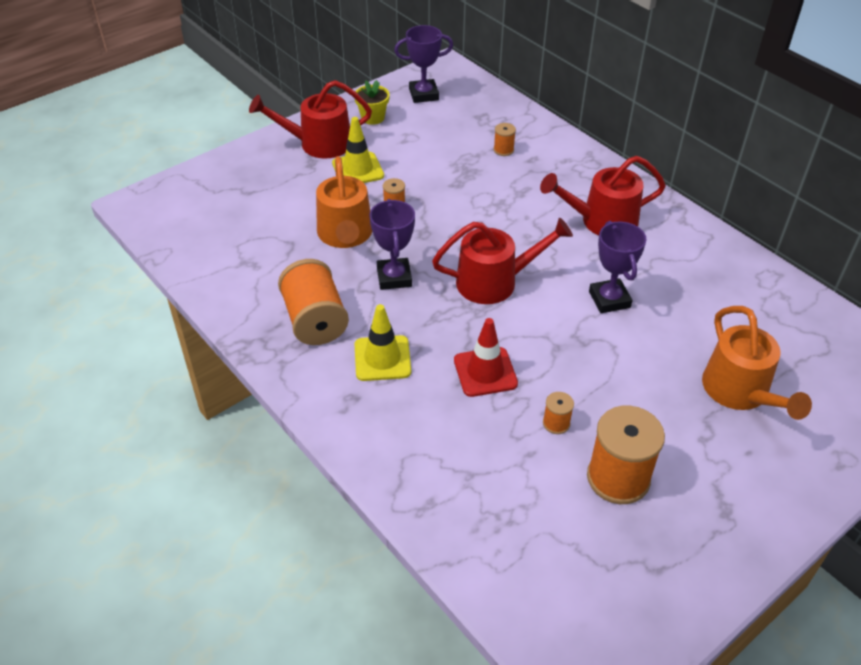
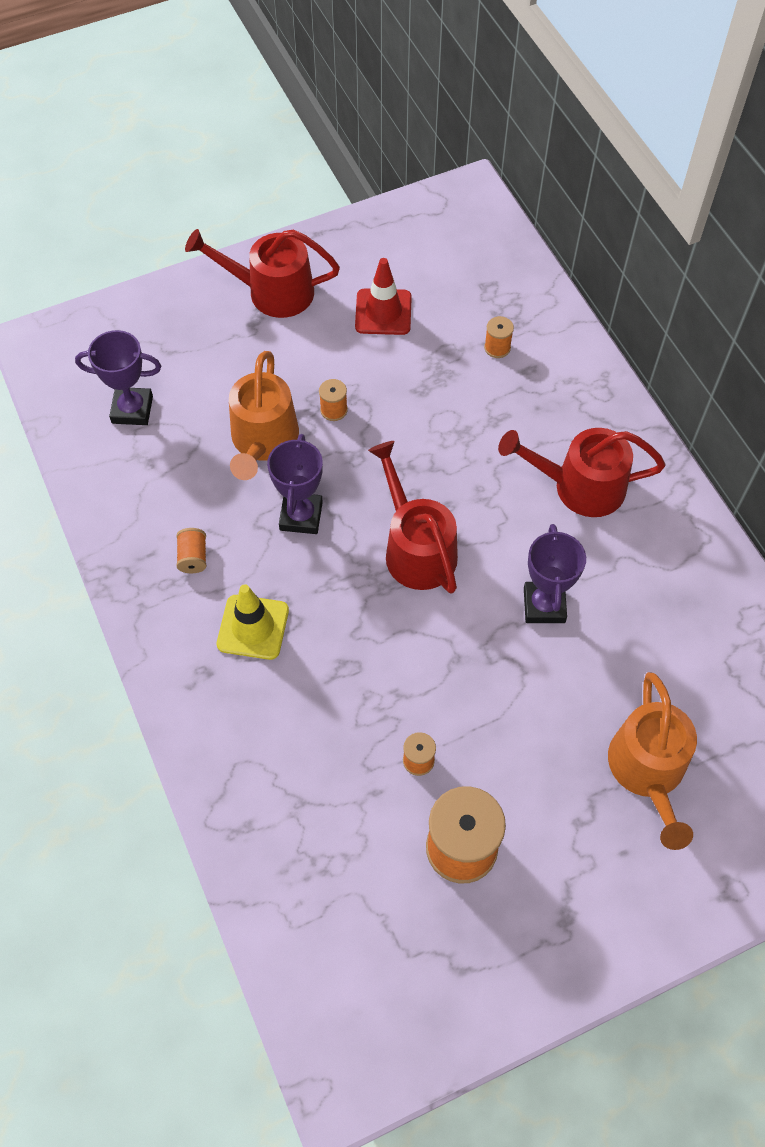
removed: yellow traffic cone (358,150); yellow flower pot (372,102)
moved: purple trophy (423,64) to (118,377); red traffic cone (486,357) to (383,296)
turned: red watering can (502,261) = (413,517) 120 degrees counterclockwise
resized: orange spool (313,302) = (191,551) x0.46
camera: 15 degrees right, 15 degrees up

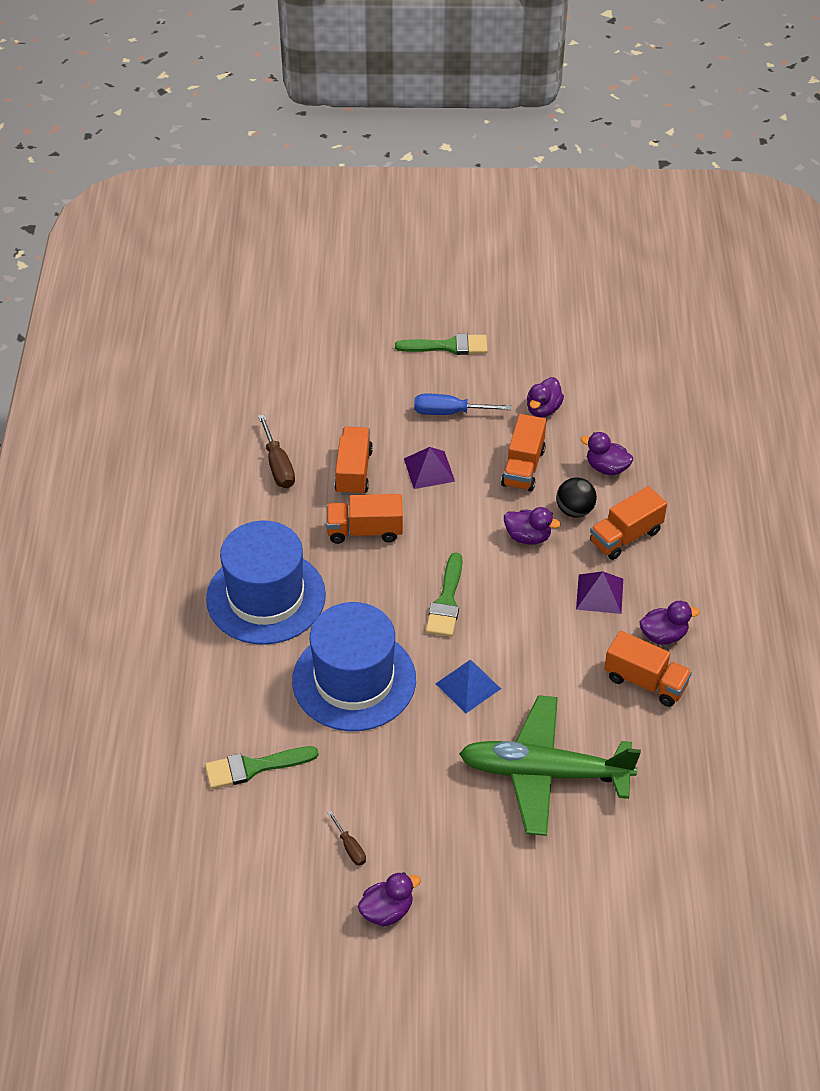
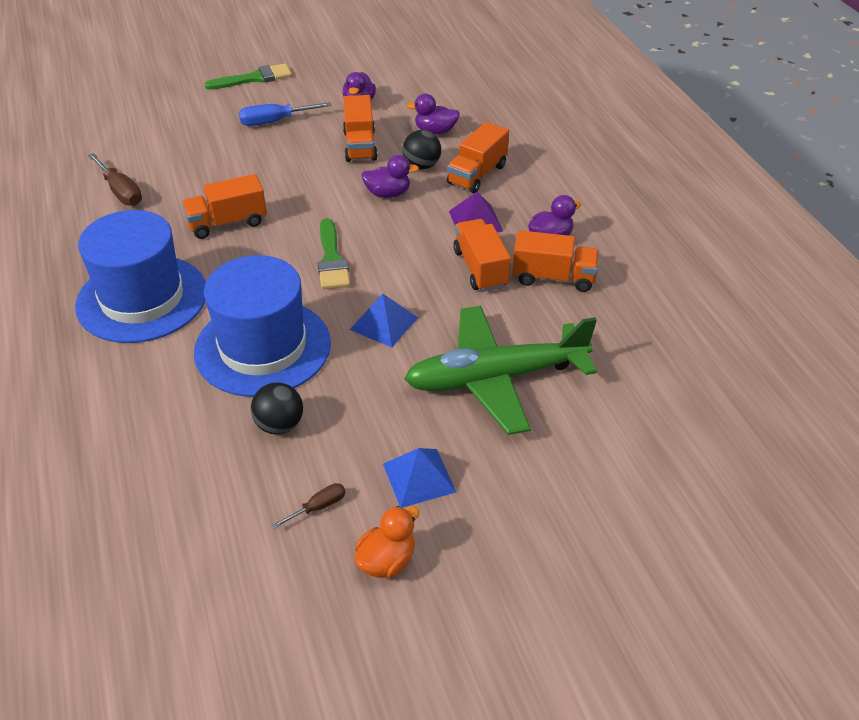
removed: green brush (262,767); purple pyramid (429,468)
added: black ball (277,408); blue pyramid (419,478)
moved: orange truck (354,461) to (482,255)
recoloured: purple duck (389,899) to orange duck (387,542)
turned: brown screwdriver (347,838) = (309,506) 75 degrees counterclockwise
camera: 20 degrees left, 5 degrees down

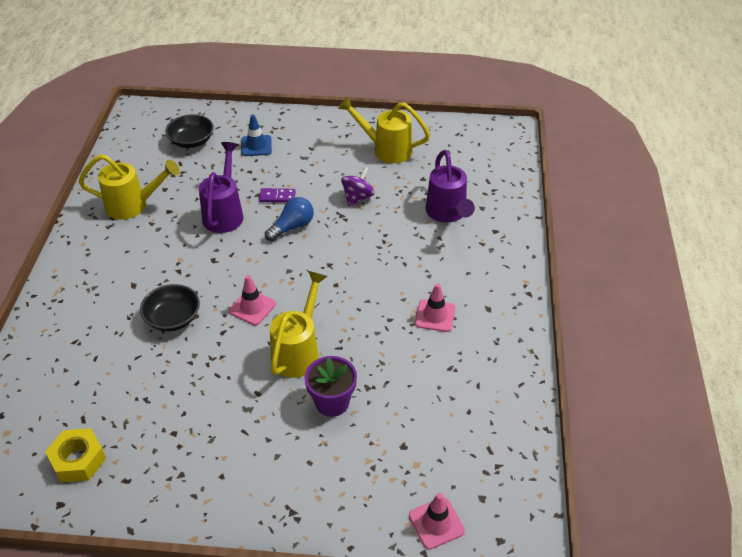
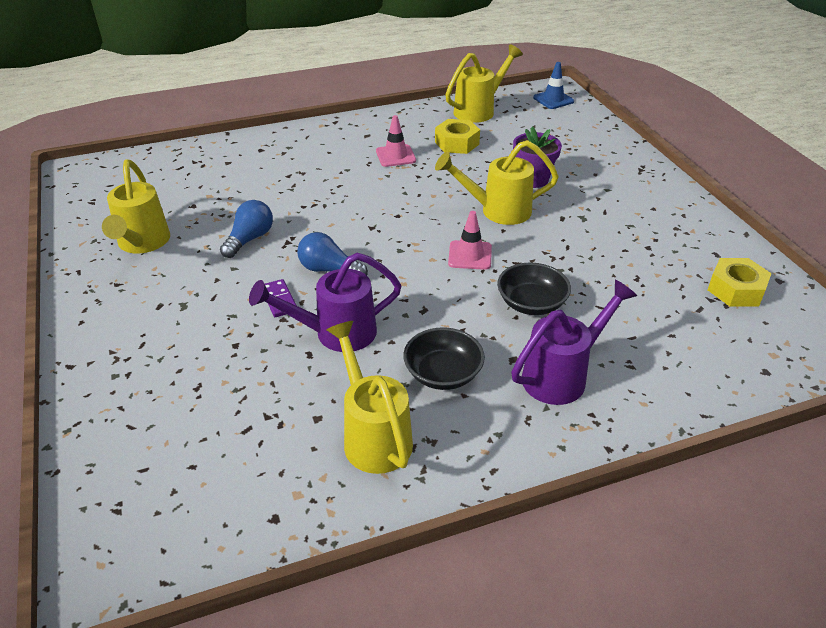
removed: pink traffic cone (437,521)
added: yellow nut (457,136); yellow watering can (484,84)
moved: black bowl (189,131) to (444,359); purple watering can (450,186) to (574,342); blue traffic cone (256,135) to (553,85)
replaced: purple spinning top (358,186) to blue light bulb (246,229)
camera: 115 degrees left, 5 degrees down

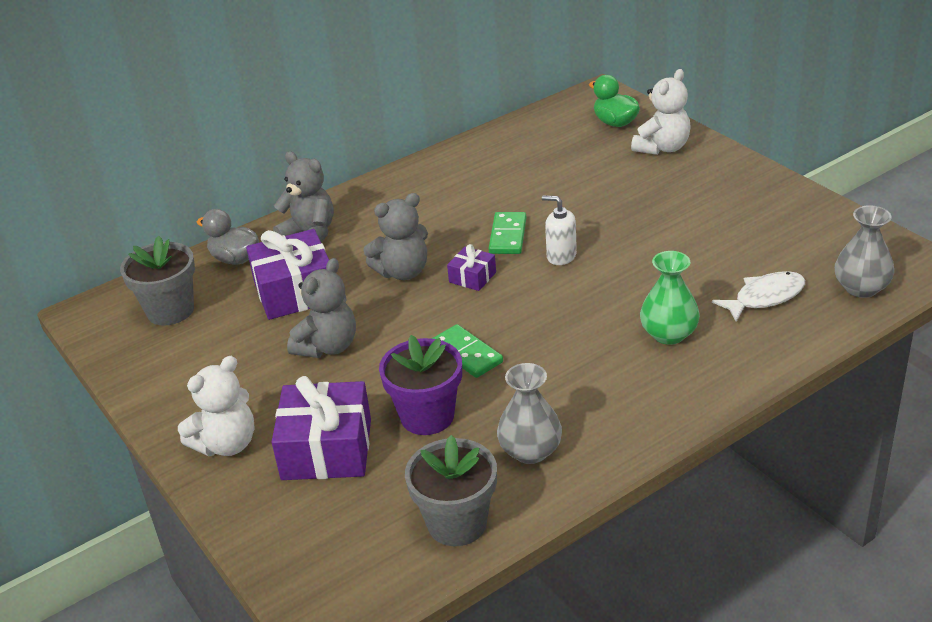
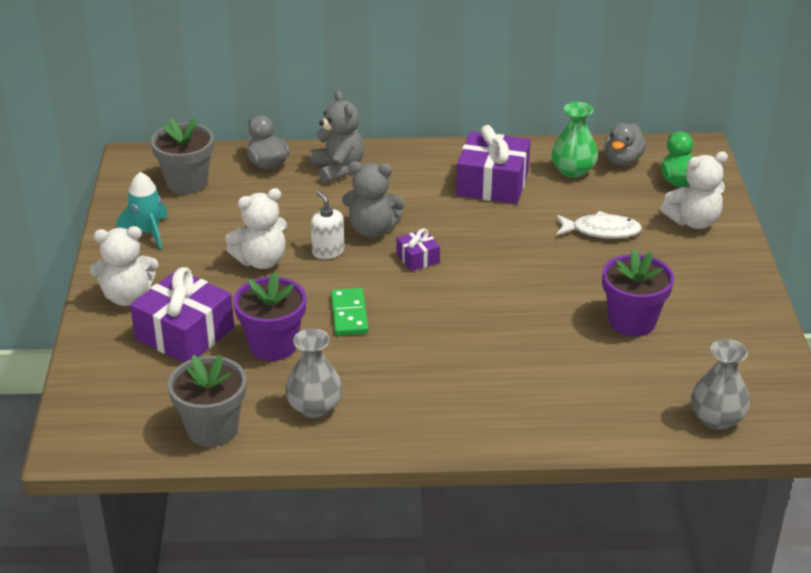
removed: green domino (507,233)
added: turquoise rocket (142,210); purple flower pot (638,293); grey duck (625,144)
moved: white soap dispenser (559,230) to (327,224); purple gift (287,274) to (493,164); green vase (670,298) to (574,140); white fish (758,296) to (599,225)
recoloured: grey teddy bear (321,308) to white teddy bear (256,228)
camera: 30 degrees right, 0 degrees up

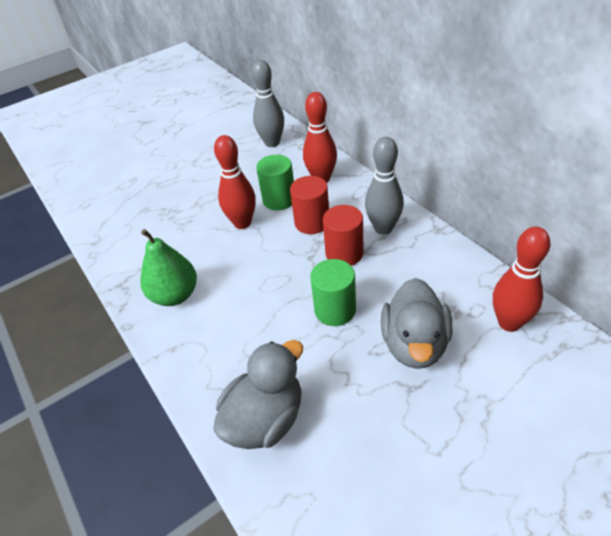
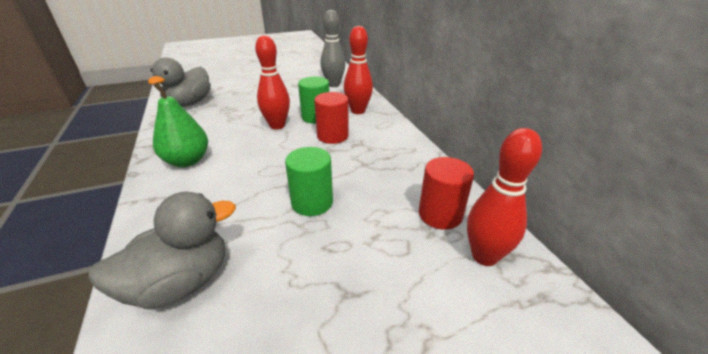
removed: grey bowling pin (384,186)
moved: grey duck (416,323) to (179,82); red cylinder (343,235) to (446,193)
camera: 10 degrees right, 10 degrees down

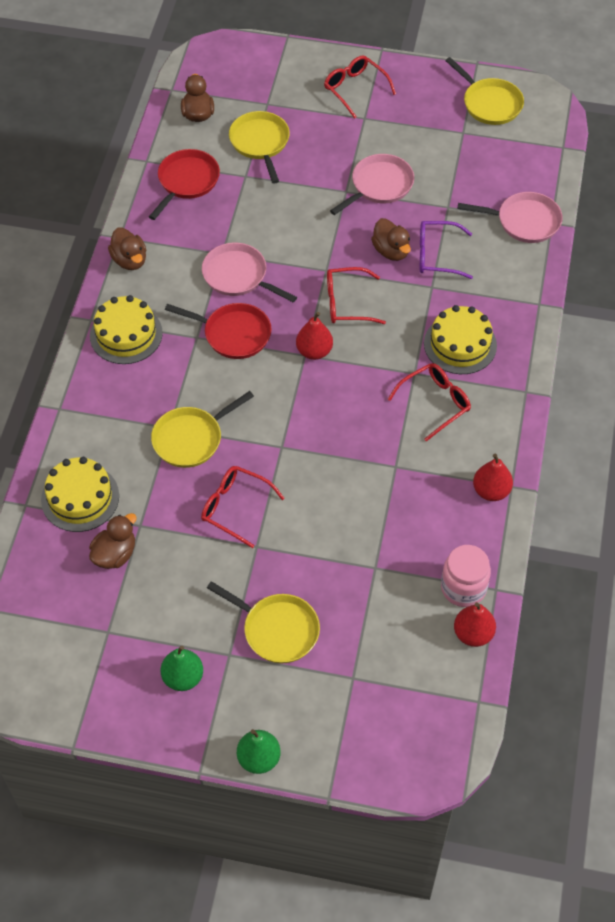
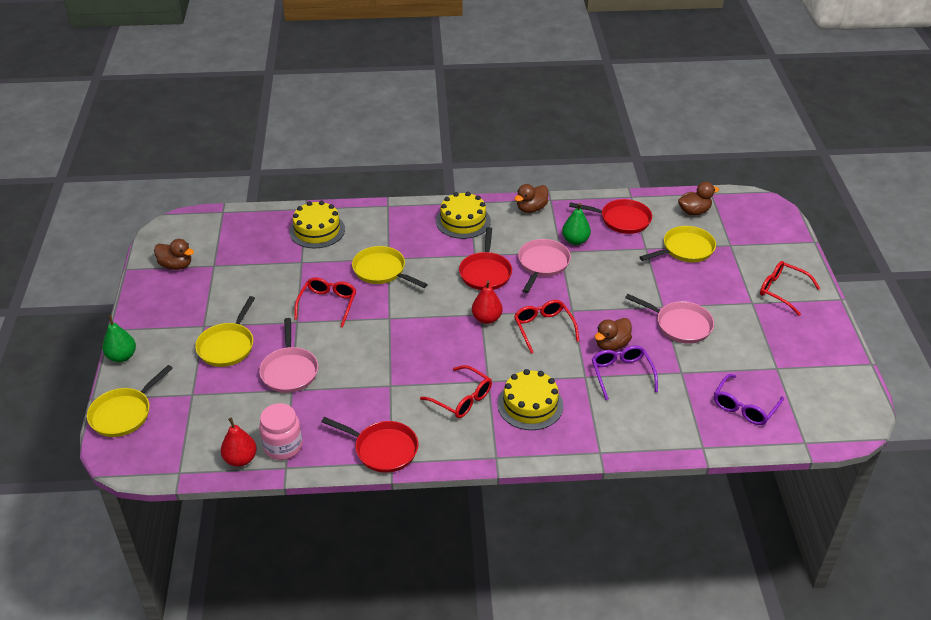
added: purple glasses (749,399)
moved: yellow pan (484,91) to (130,401); brown duck (113,541) to (174,254); pink pan (510,217) to (288,355); green pear (182,668) to (576,224)
replaced: red pear (493,477) to red pan (369,445)
turned: red glasses (360,87) = (790,288) 90 degrees counterclockwise
camera: 75 degrees right, 15 degrees down

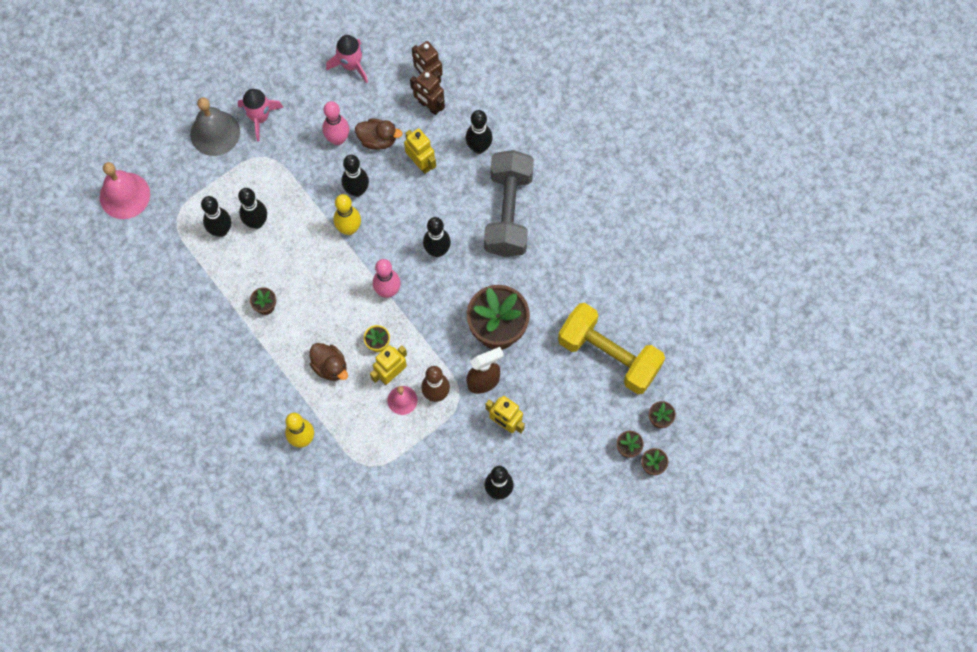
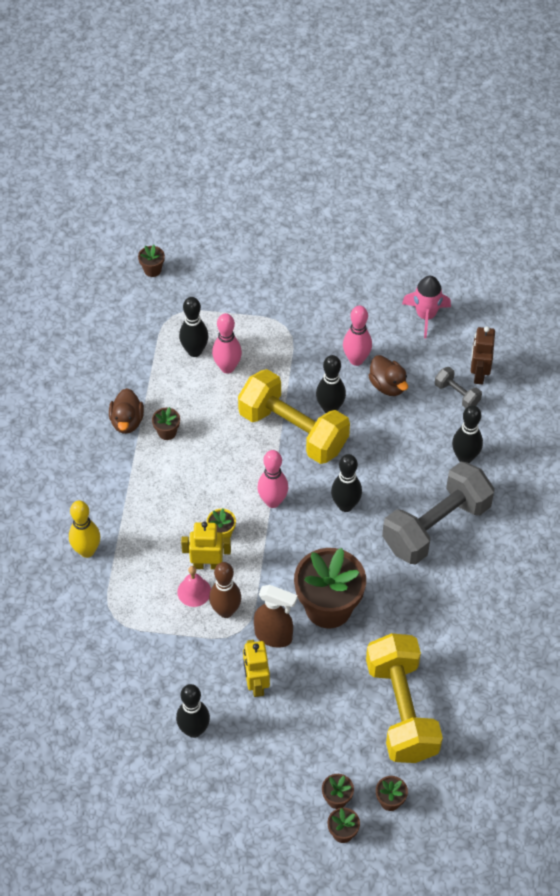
removed: grey bell (215,126); pink rocket (261,115); yellow robot (420,151)
moved: brown duck (329,362) to (126,411)
replaced: pink bell (125,190) to brown flower pot (151,261); yellow bowling pin (347,214) to yellow dumbbell (294,416); brown robot (427,92) to grey dumbbell (458,387)
recoloured: black bowling pin (252,208) to pink bowling pin (227,343)
camera: 45 degrees right, 15 degrees down

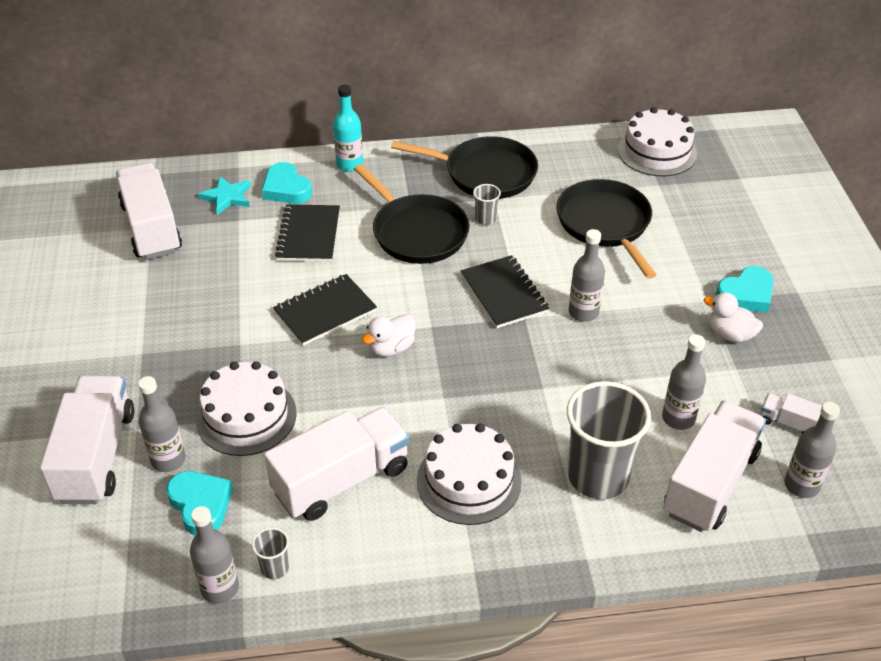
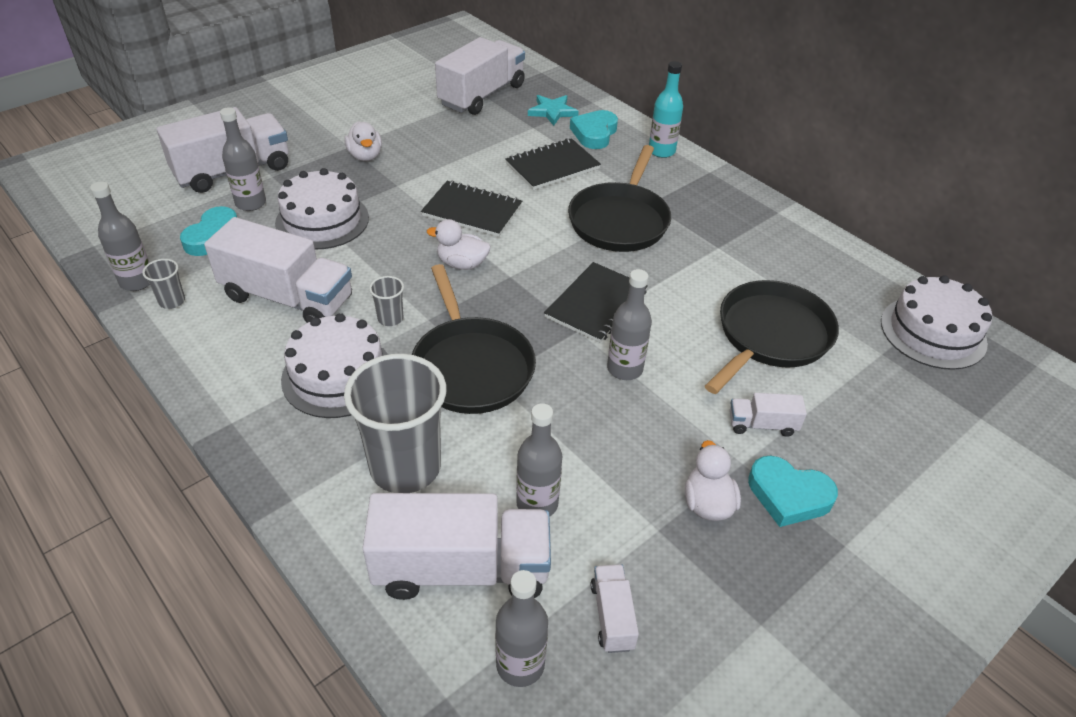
added: white duck (363,141); white truck (768,415)
moved: grey cup (487,204) to (386,301); black pan (464,167) to (474,339)
camera: 55 degrees right, 0 degrees up

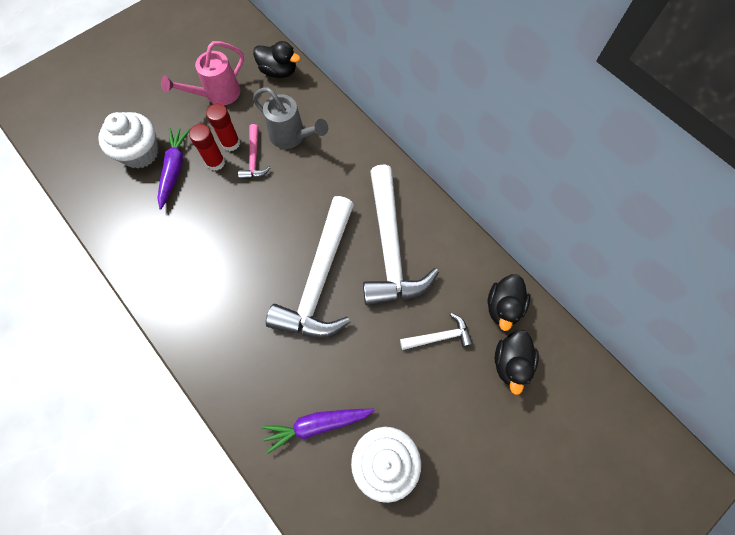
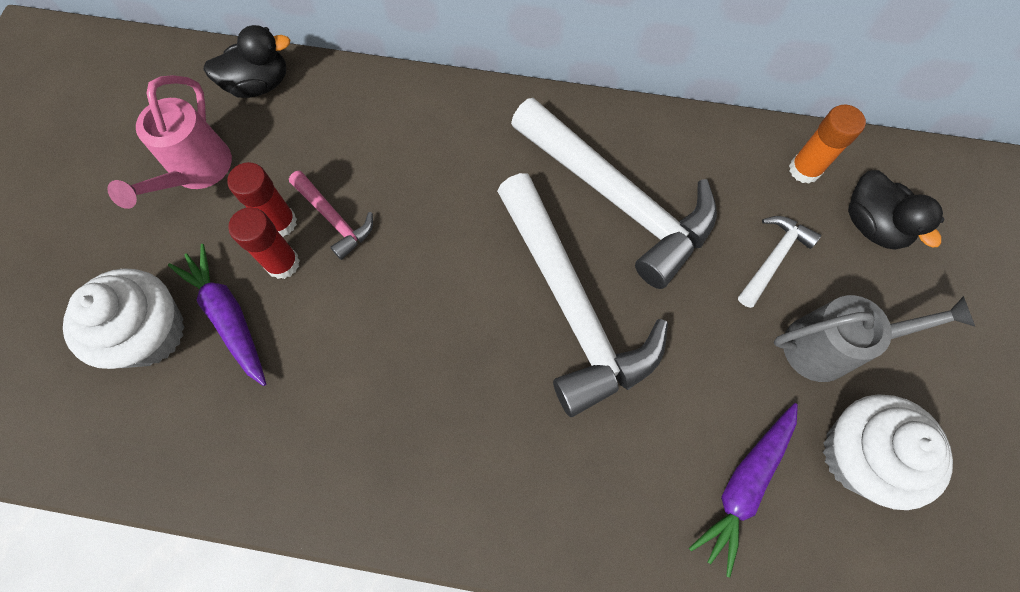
moved: grey watering can (290,118) to (874,338)
replaced: black duck (509,302) to orange glue stick (827,144)
camera: 40 degrees left, 0 degrees up

